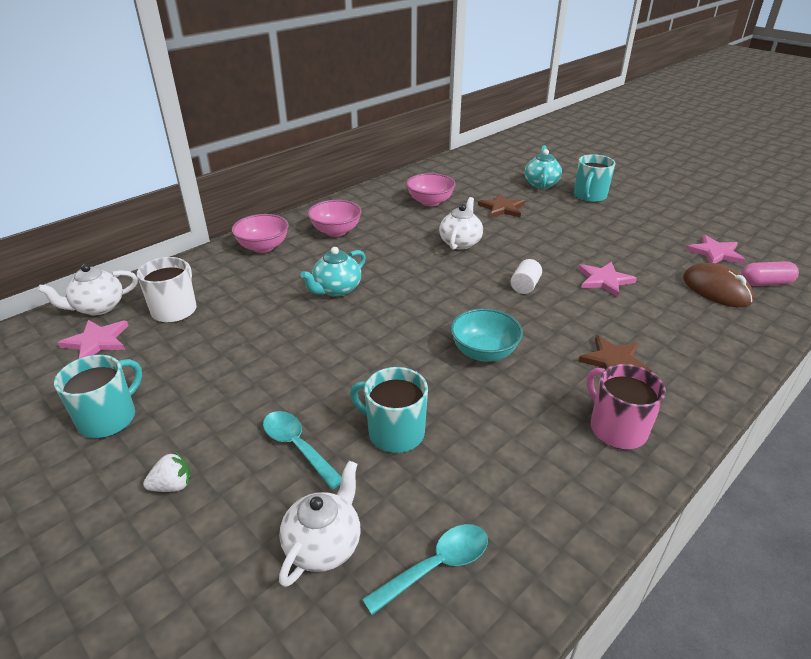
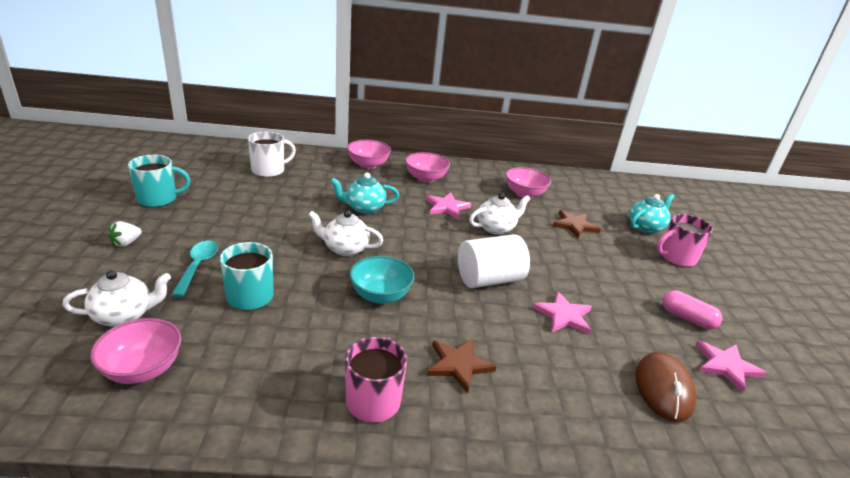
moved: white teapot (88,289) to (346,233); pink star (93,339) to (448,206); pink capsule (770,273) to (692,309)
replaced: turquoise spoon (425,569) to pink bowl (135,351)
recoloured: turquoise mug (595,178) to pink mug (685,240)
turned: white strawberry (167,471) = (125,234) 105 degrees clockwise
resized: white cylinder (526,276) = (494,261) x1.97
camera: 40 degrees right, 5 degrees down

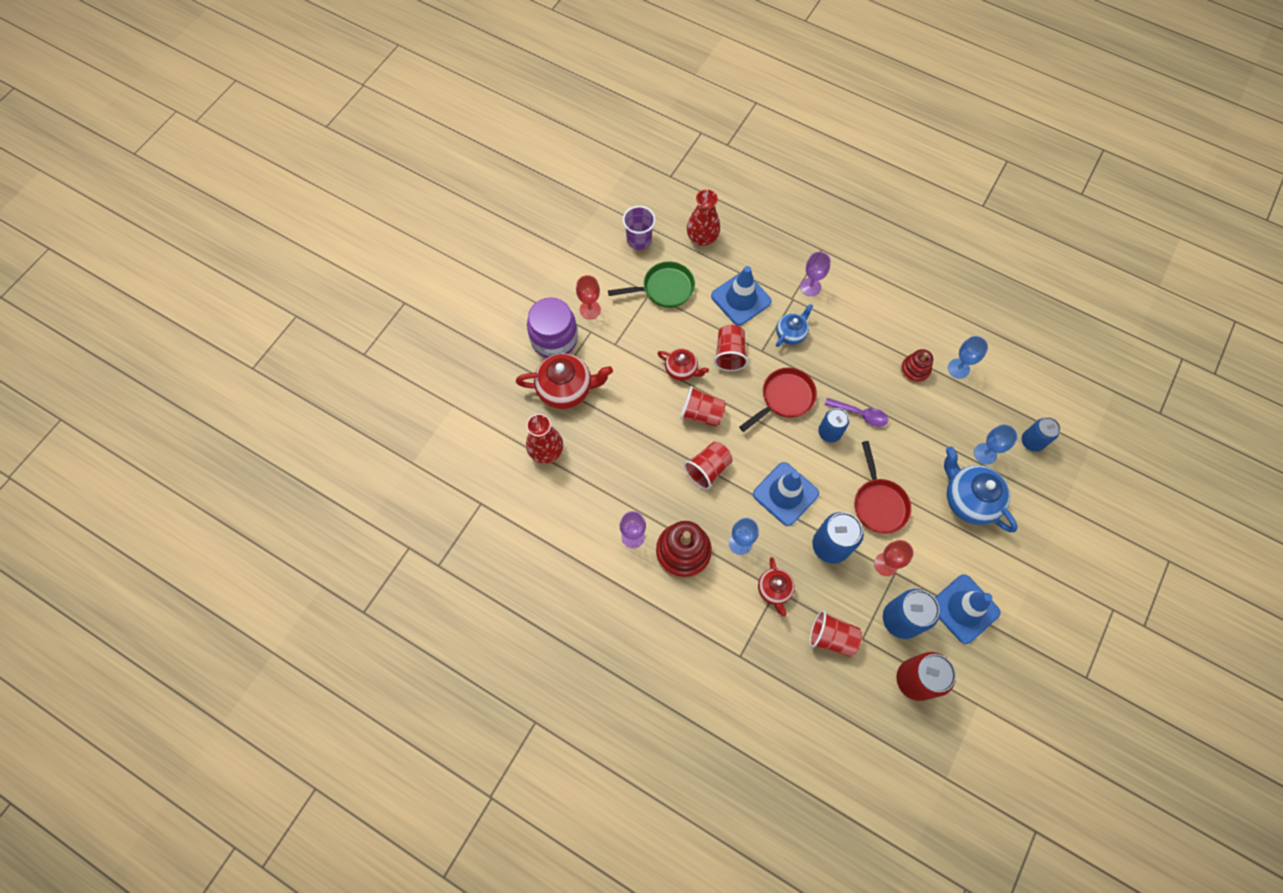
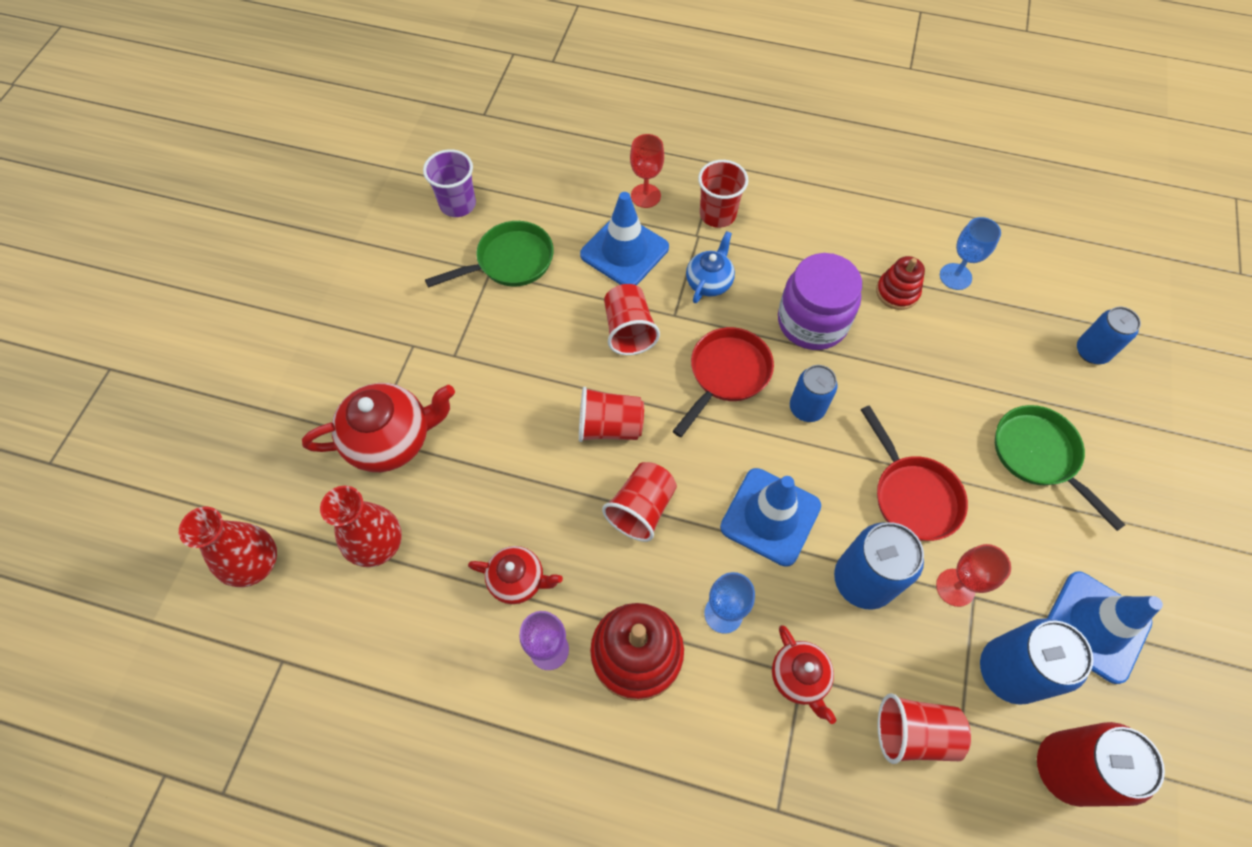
removed: purple spoon (856,412); blue goblet (995,444)
moved: red vase (703,217) to (228,547); red teapot (683,365) to (515,575); red goblet (588,297) to (647,171); purple jar (552,327) to (820,301)
replaced: purple goblet (815,274) to red cup (723,194); blue teapot (981,489) to green pan (1060,468)
camera: 15 degrees left, 5 degrees down

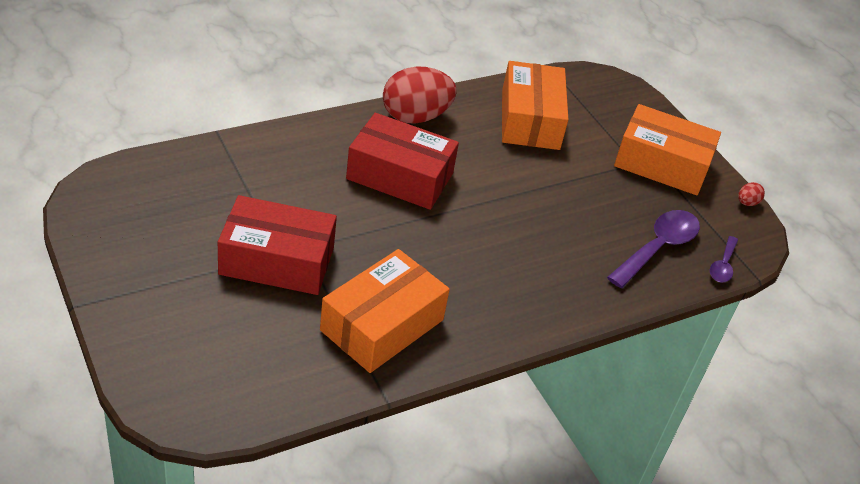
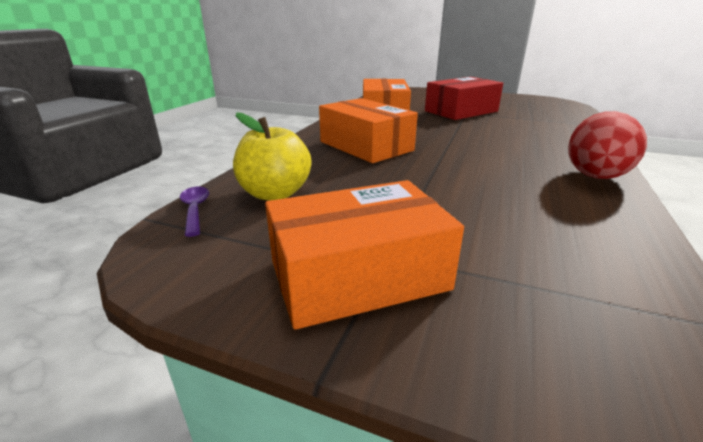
removed: red box (402,161); red egg (751,194)
moved: orange box (535,105) to (368,130)
replaced: purple spoon (653,249) to yellow apple (272,156)
camera: 145 degrees right, 15 degrees down

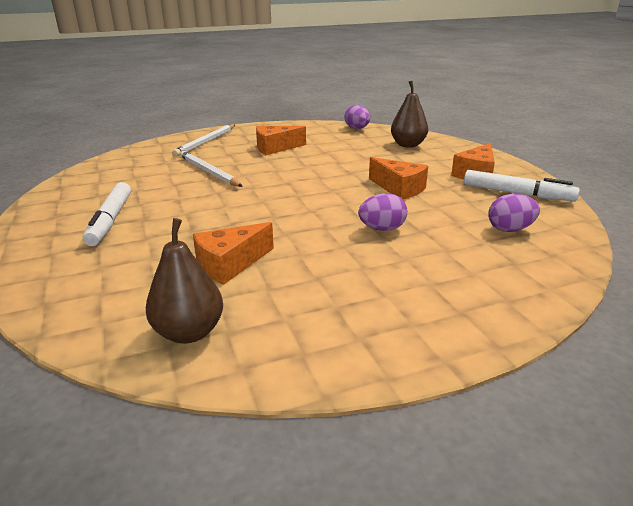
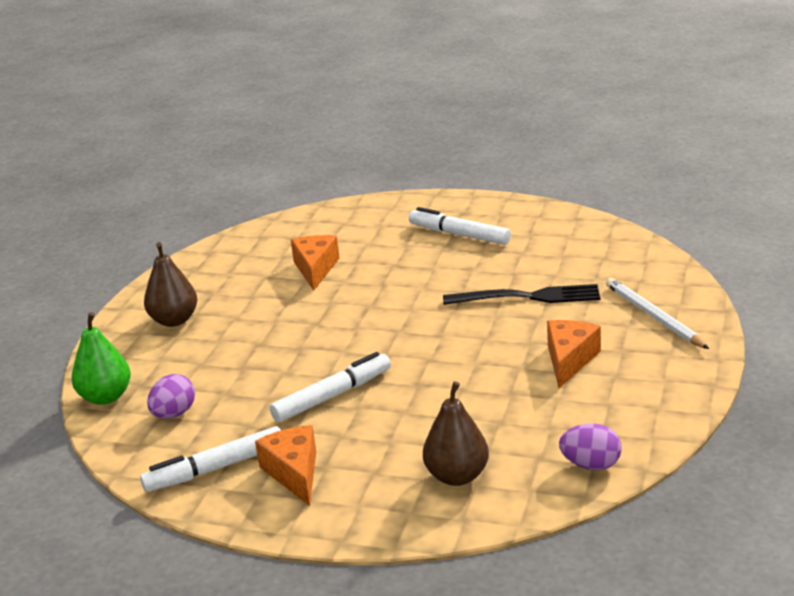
removed: purple egg (382,212)
added: green pear (101,358)
moved: brown pear (184,280) to (170,284)
replaced: orange cheese (398,178) to white marker (330,387); white pencil (211,169) to black fork (521,294)
camera: 130 degrees right, 0 degrees up

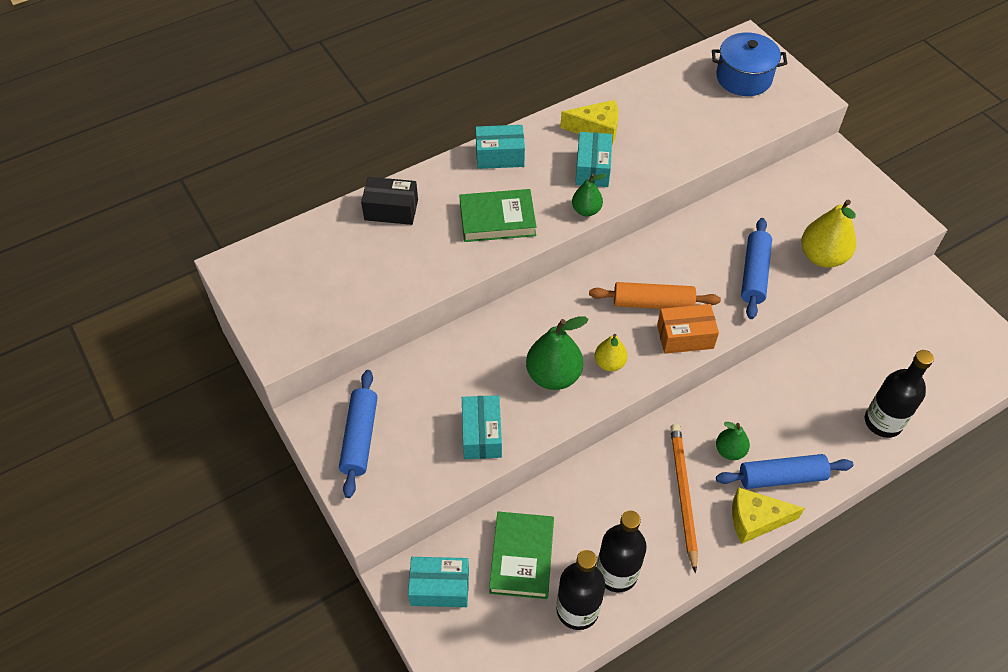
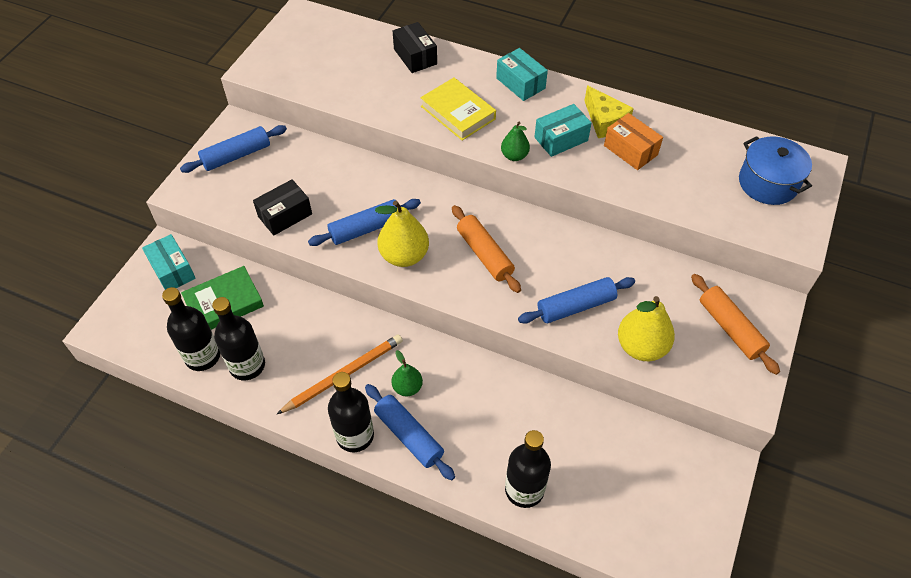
added: orange rolling pin (735,324)
moved: orange box (688,329) to (633,141)
replaced: green pear (557,353) to blue rolling pin (364,222); yellow cheese (768,515) to black bottle (351,412)
recoloured: turquoise box (482,427) to black box (282,207); green book (498,215) to yellow book (458,109)
resized: yellow pear (611,352) = (402,234) x1.72
camera: 55 degrees right, 0 degrees up

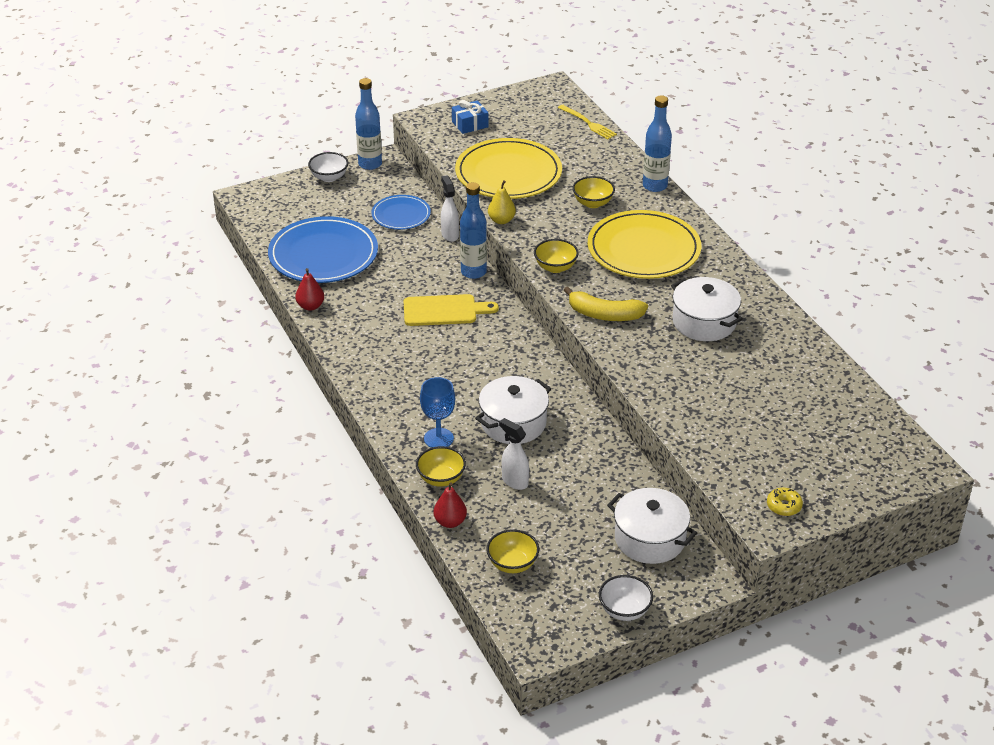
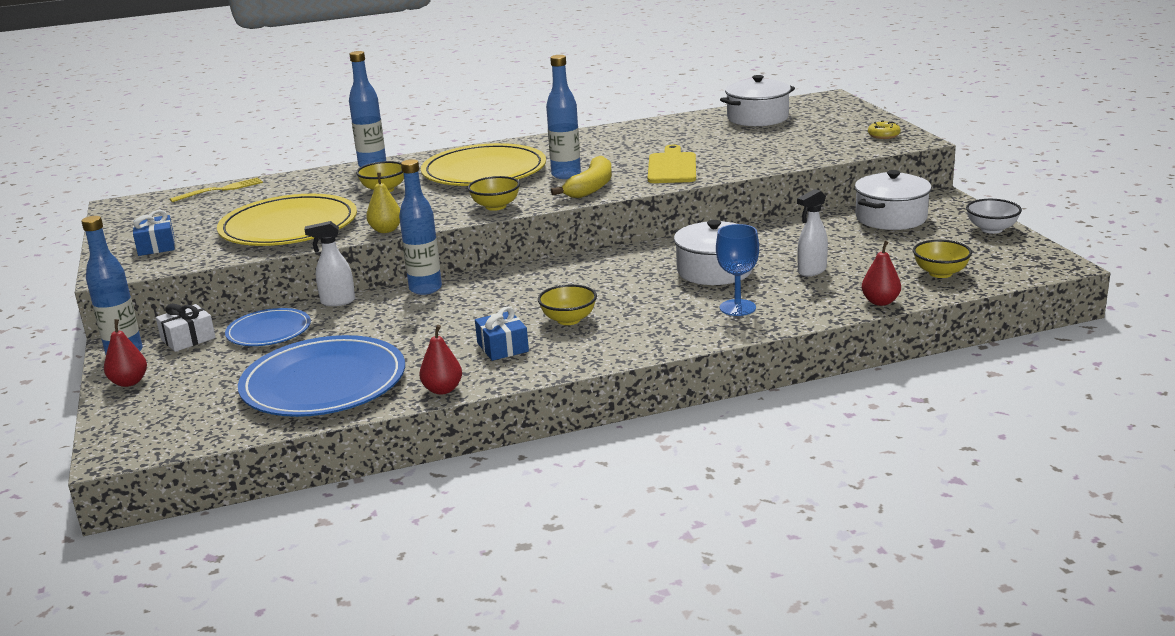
added: white gift (186,328); blue gift (502,334); blue bottle (563,117)
moved: yellow bowl (441,466) to (567,304); yellow cutting board (451,310) to (672,164); white pot (707,309) to (757,100)
replaced: white bowl (328,167) to red pear (125,353)
camera: 80 degrees left, 15 degrees down

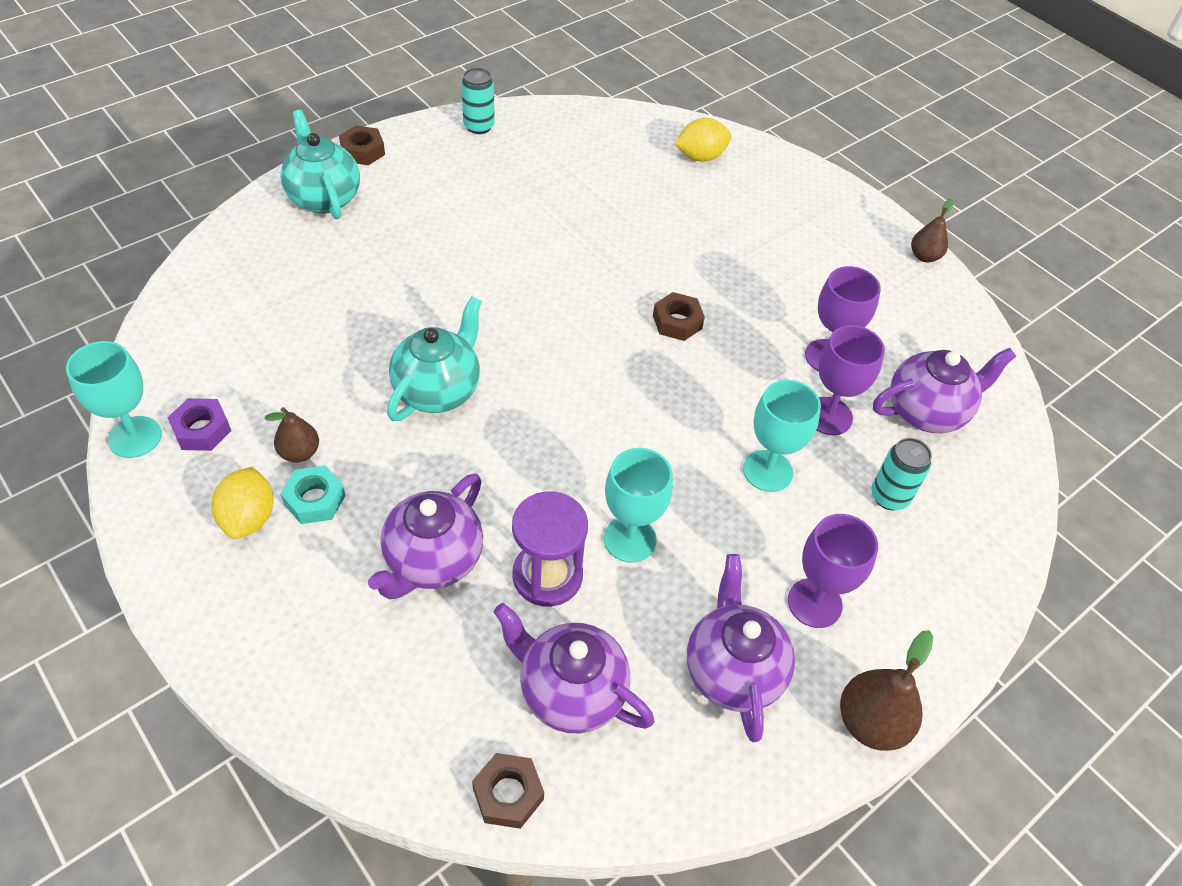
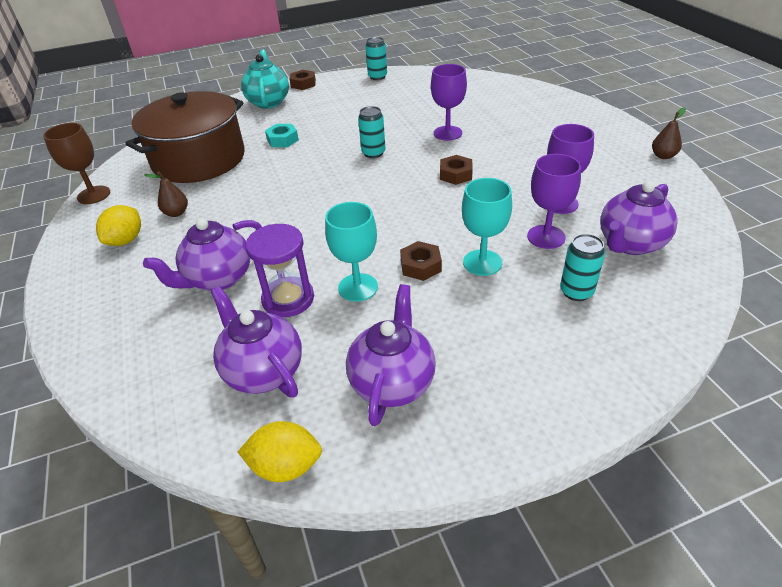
removed: purple nut (199,424); turquoise teapot (434,358); brown pear (886,690)
added: brown pot (185,137); turquoise can (371,132)
moved: yellow lemon (703,140) to (280,451); turquoise nut (313,494) to (282,135); brown nut (508,791) to (421,261); purple goblet (833,571) to (449,102)
recoloured: turquoise goblet (114,399) to brown goblet (76,163)
turned: purple teapot (944,390) = (639,218) 135 degrees clockwise
camera: 25 degrees right, 10 degrees down

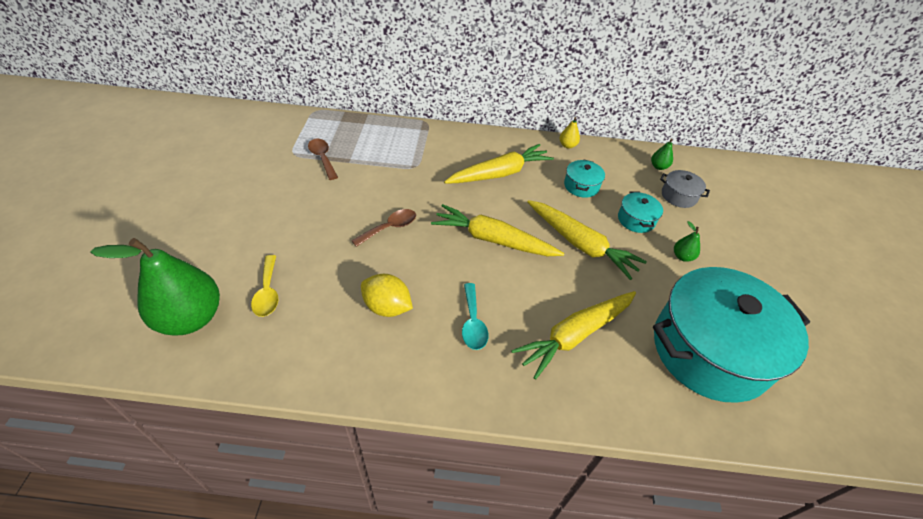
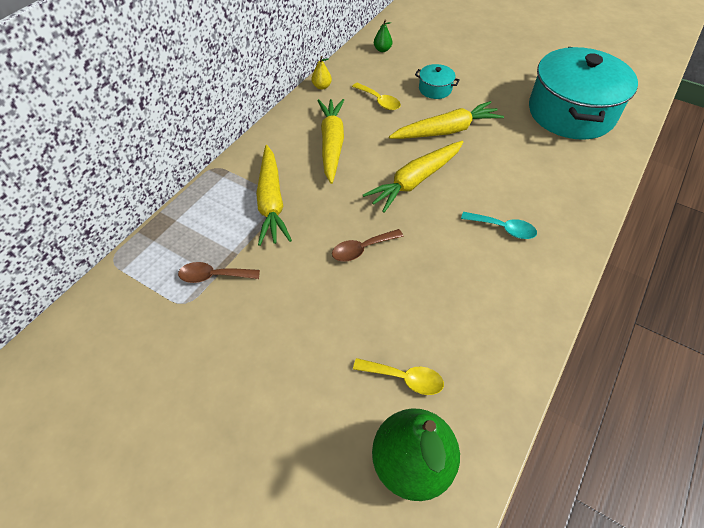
removed: yellow lemon (387,295); grey pot (685,189); green pear (687,241)
moved: yellow carrot (573,335) to (274,195)
replaced: turquoise pot (584,179) to yellow spoon (376,96)
turned: brown spoon (383,228) = (367,245) 105 degrees counterclockwise
camera: 60 degrees left, 5 degrees up

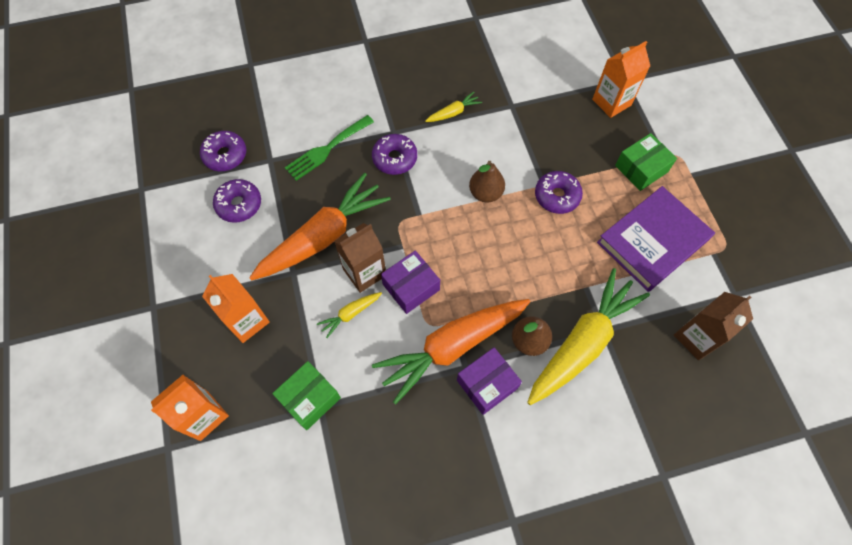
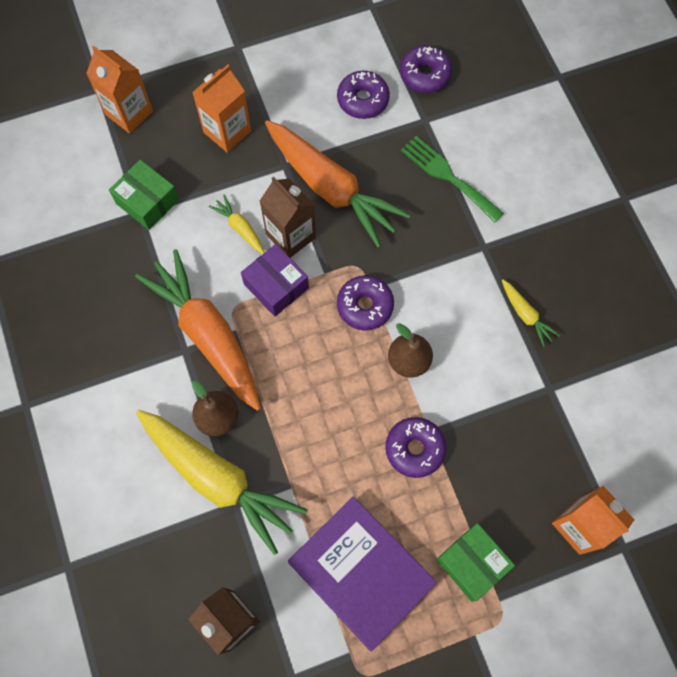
removed: purple box (489,381)
moved: purple donut (394,154) to (365,303)
camera: 85 degrees right, 5 degrees up

